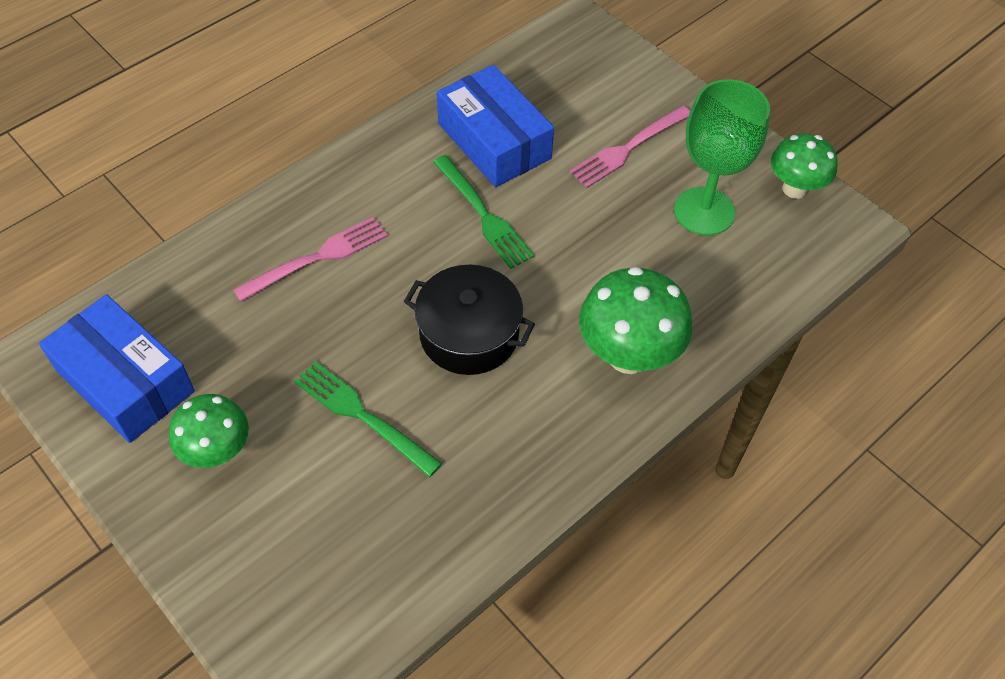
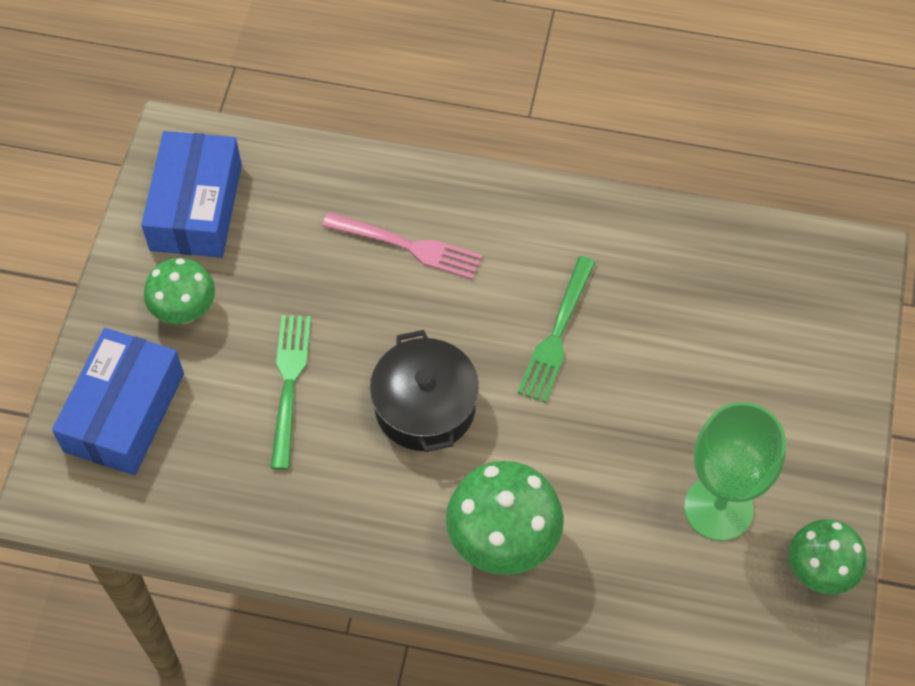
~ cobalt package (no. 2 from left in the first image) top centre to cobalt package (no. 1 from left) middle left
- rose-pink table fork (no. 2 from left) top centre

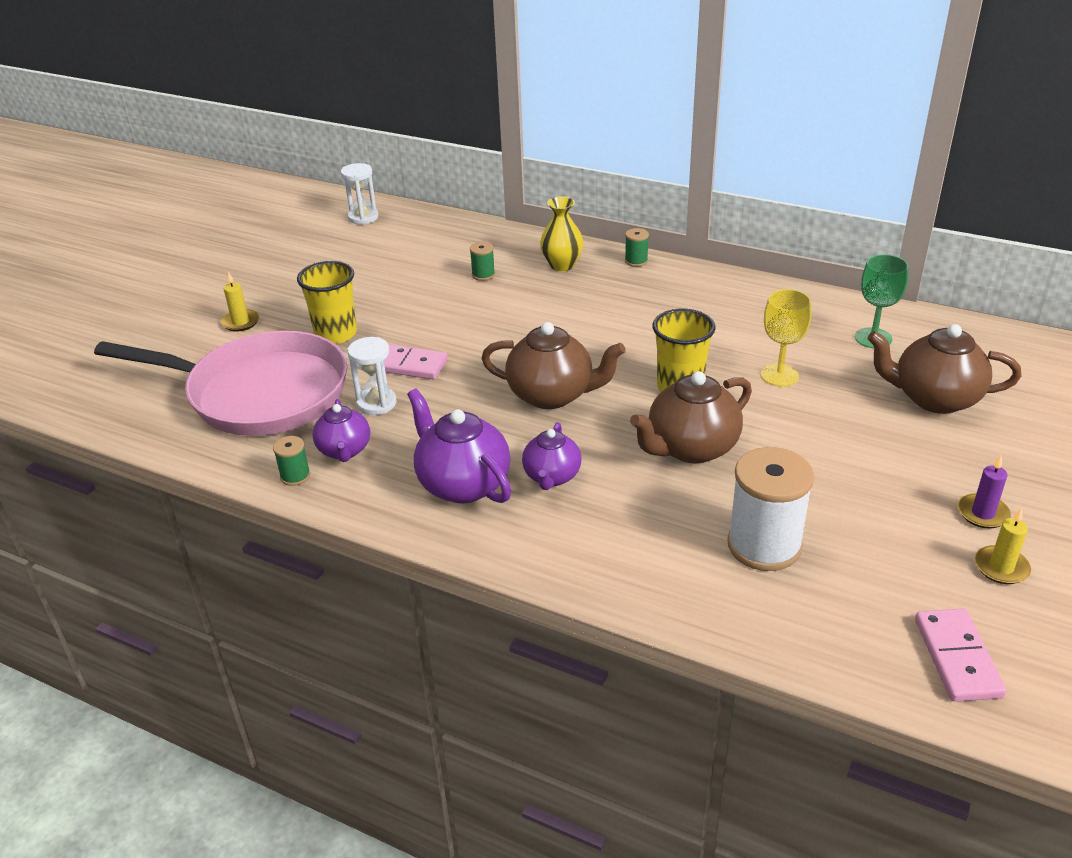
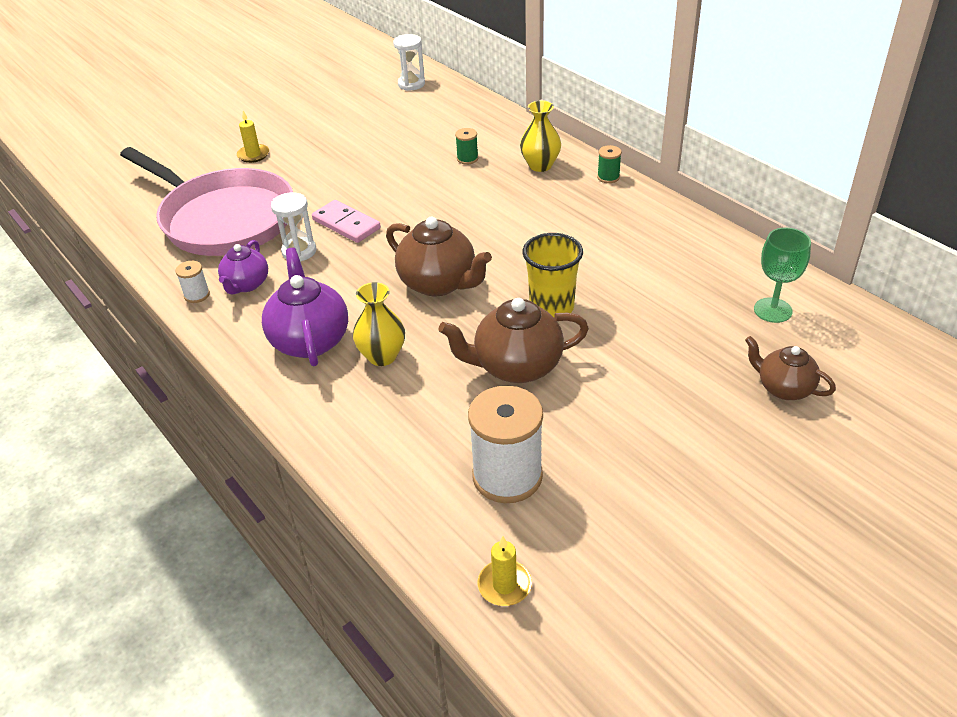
~ emerald bobbin (no. 1 from left) middle left to snow-white bobbin (no. 1 from left) middle left
~ purple teapot (no. 3 from left) centre to yellow flower vase (no. 1 from left) centre
~ yellow candle (no. 2 from left) middle right to bottom centre
~ dark brown teapot (no. 3 from left) middle right = middle right x0.62
- yellow cup (no. 1 from left) middle left
- yellow goblet middle right
- rose-pink domino piece (no. 2 from left) bottom right
- purple candle middle right

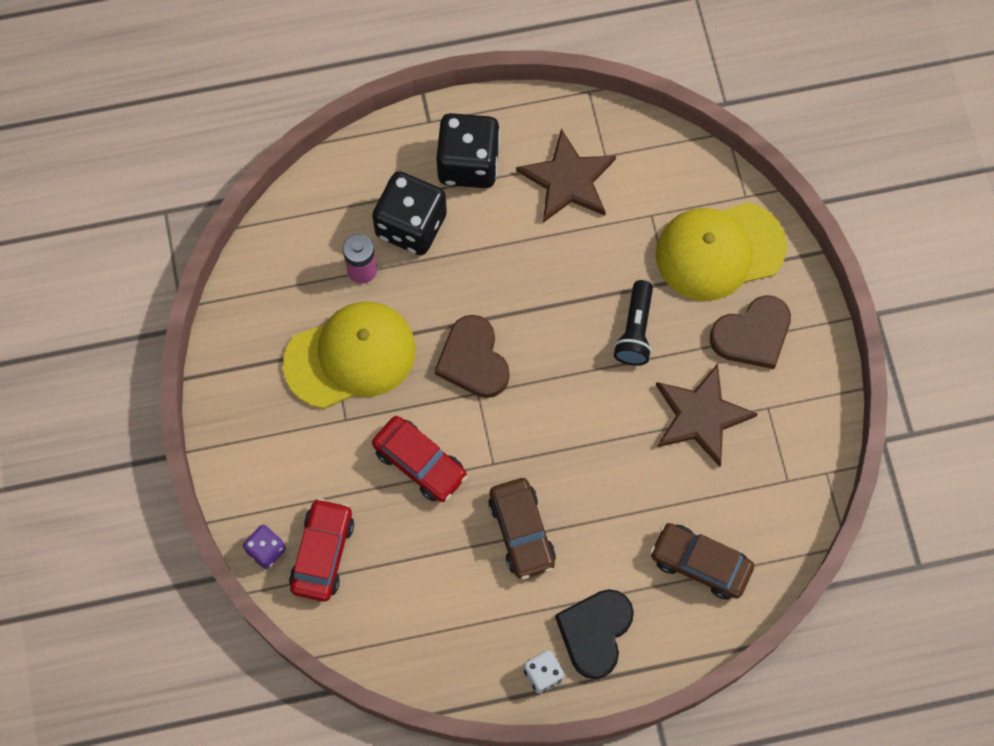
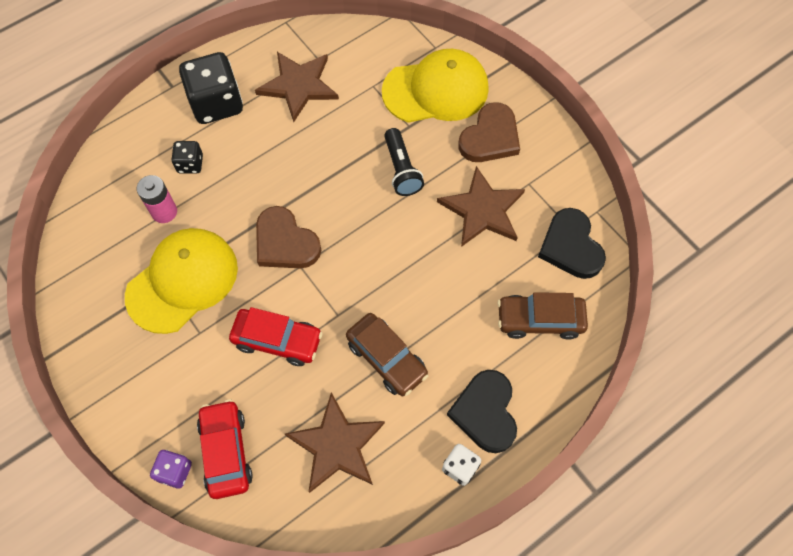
~ black game die (no. 1 from left) top centre = top left x0.51
+ dark brown star (no. 2 from left) bottom centre
~ yellow baseball cap (no. 2 from left) middle right = top centre 150 degrees counterclockwise
+ black heart (no. 2 from left) middle right

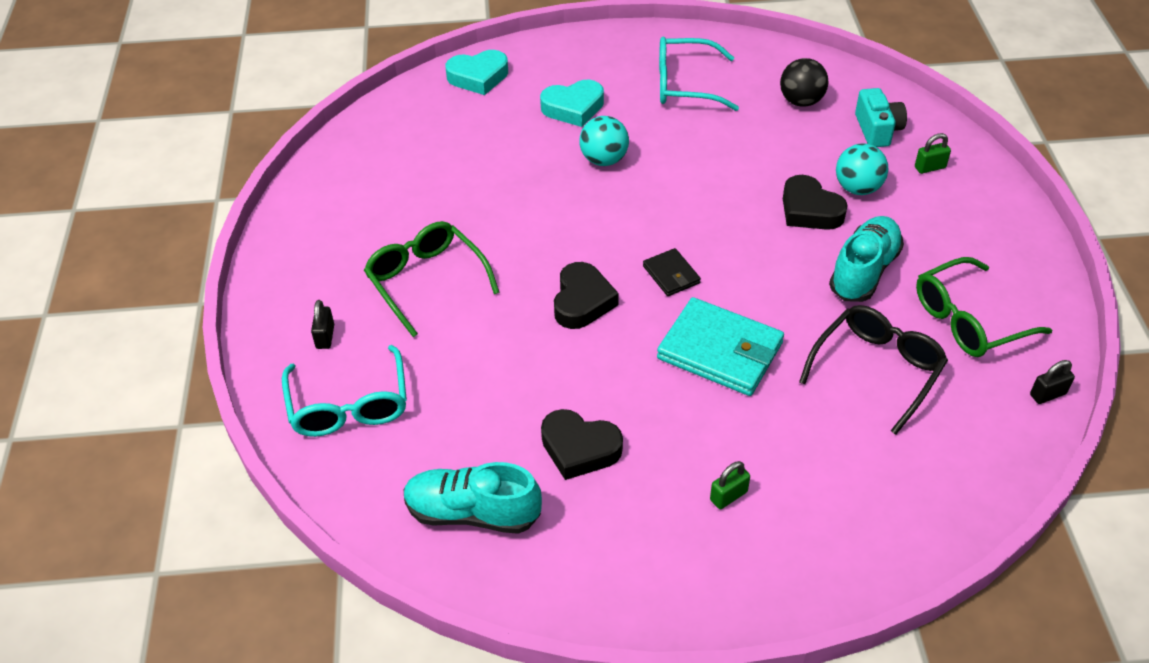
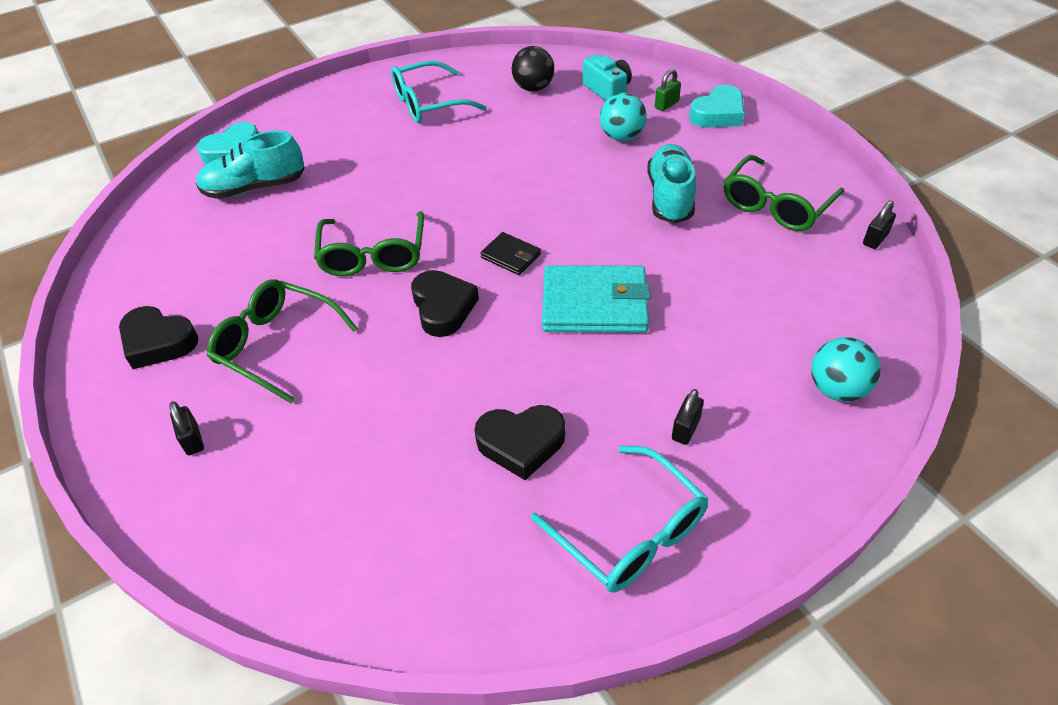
~ black heart (no. 3 from left in the first image) top right to black heart (no. 1 from left) middle left
~ turquoise sneaker (no. 1 from left) bottom centre to top left
+ emerald glasses (no. 2 from left) centre
~ turquoise glasses (no. 1 from left in the first image) middle left to turquoise glasses (no. 2 from left) bottom centre
~ emerald small lock (no. 1 from left) bottom centre to black small lock (no. 2 from left) centre
~ turquoise heart (no. 2 from left) top centre to top right
~ turquoise play ball (no. 1 from left in the first image) top centre to turquoise play ball (no. 2 from left) middle right
- black glasses middle right

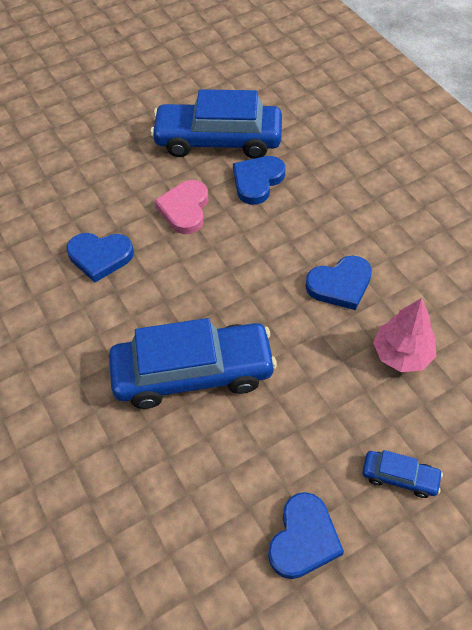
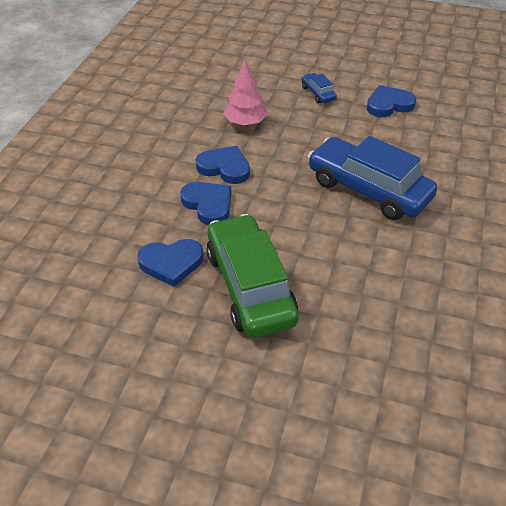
~ cobalt heart (no. 1 from left in the first image) middle left to cobalt heart (no. 2 from left) centre
~ rose-pink heart top centre to emerald toy car centre
- cobalt toy car (no. 2 from left) top centre

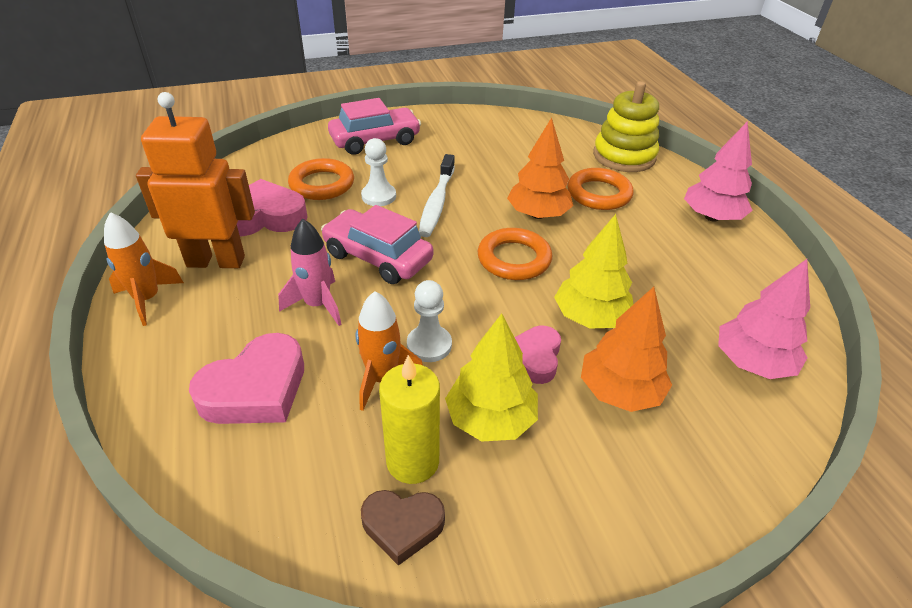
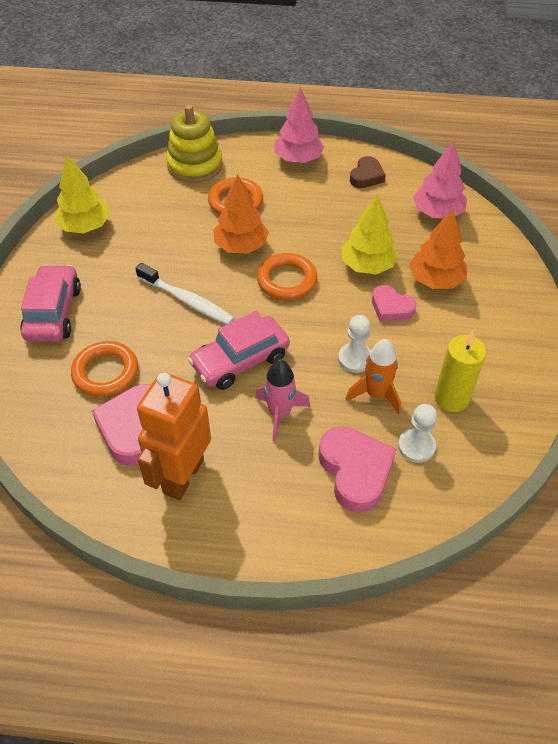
~ yellow toy tree (no. 1 from left) centre to top left
~ dark brown heart bottom centre to top centre
~ snow-white chess pawn (no. 1 from left in the first image) top centre to snow-white chess pawn (no. 2 from left) middle right
- bright orange toy rocket (no. 1 from left) middle left

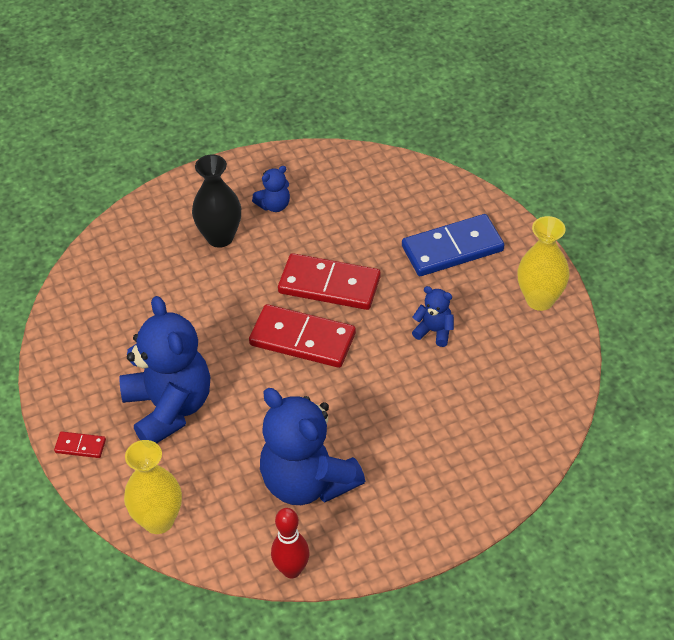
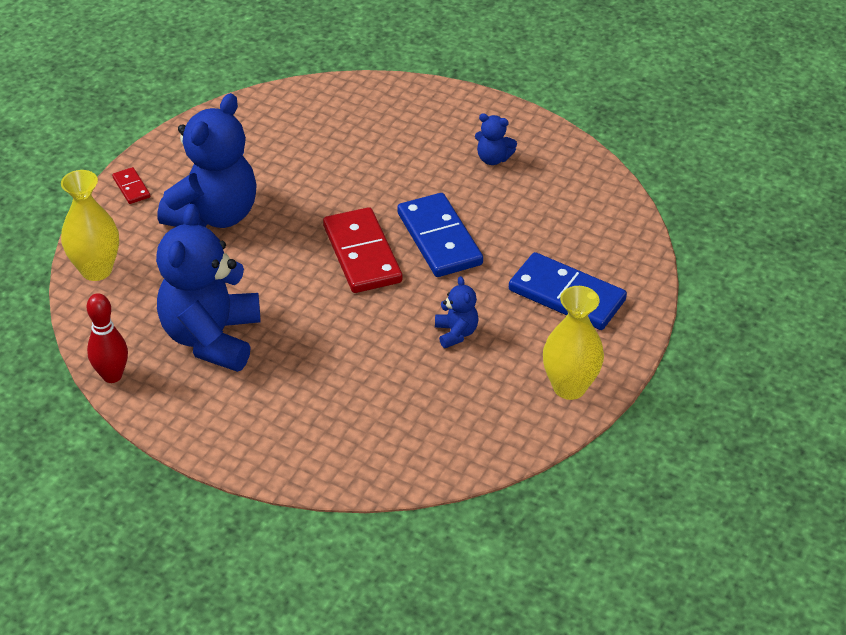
~ red domino piece (no. 3 from left) centre to cobalt domino piece (no. 1 from left) centre
- black flower vase top left

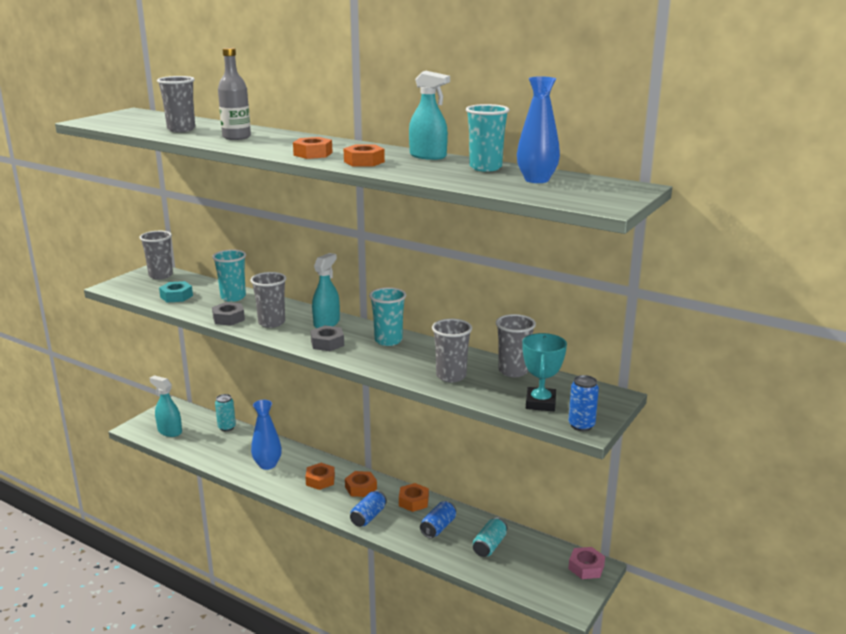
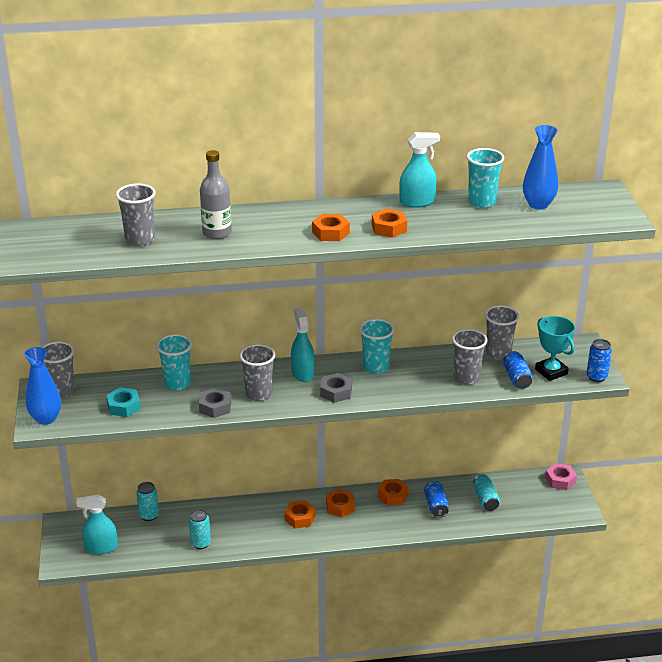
~ cobalt flower vase (no. 1 from left) bottom left to middle left
+ turquoise can (no. 2 from left) bottom left
~ cobalt can (no. 1 from left in the first image) bottom centre to cobalt can (no. 2 from left) middle right

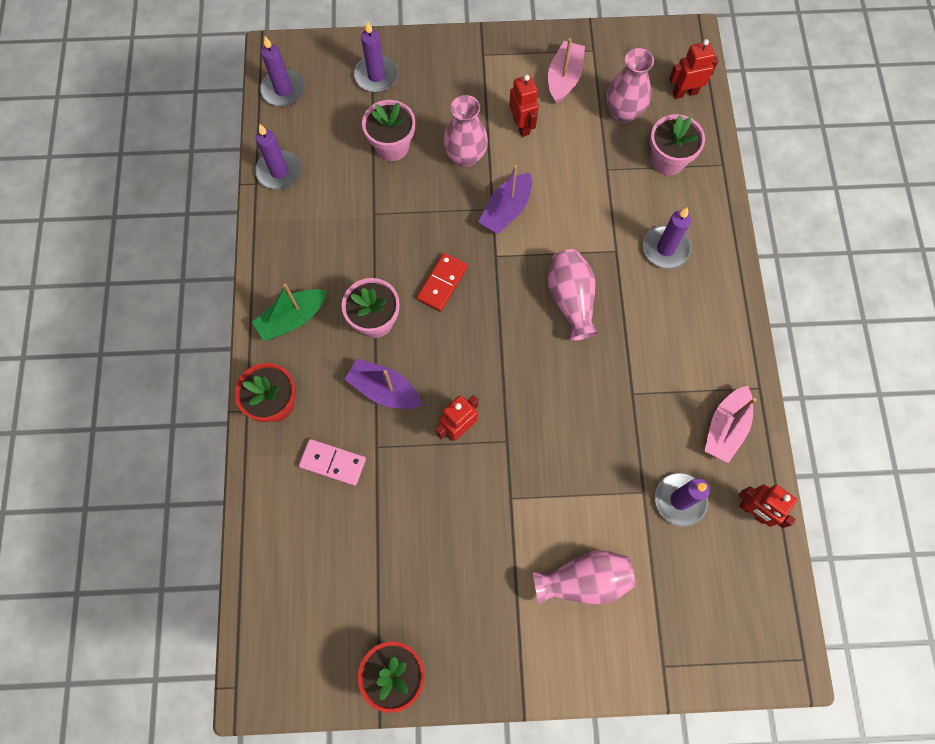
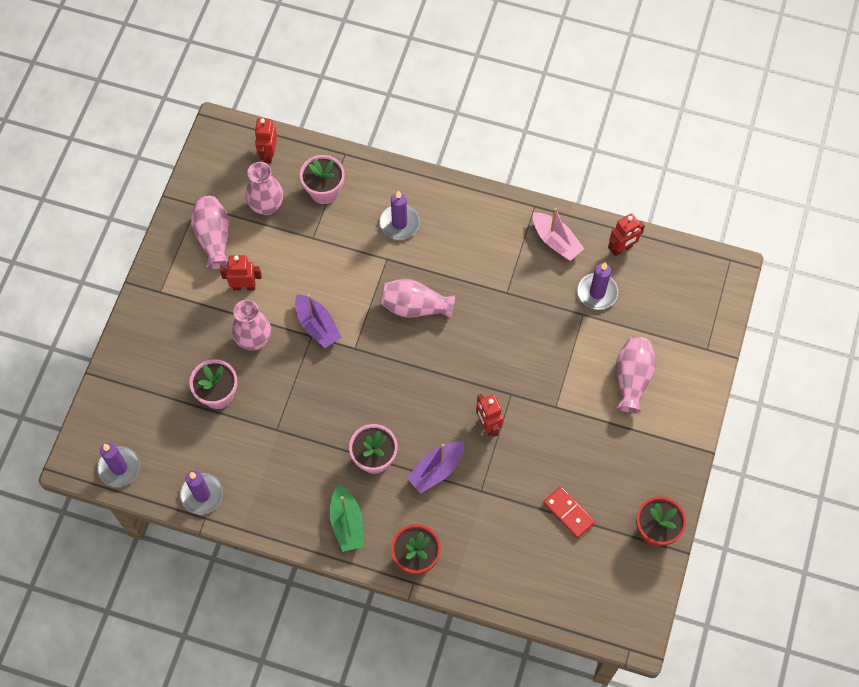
~ rose-pink boat (no. 1 from left) top centre to rose-pink flower vase (no. 1 from left) middle left
~ red domino piece centre to bottom centre
- rose-pink domino piece centre
- purple candle (no. 3 from left) top centre

